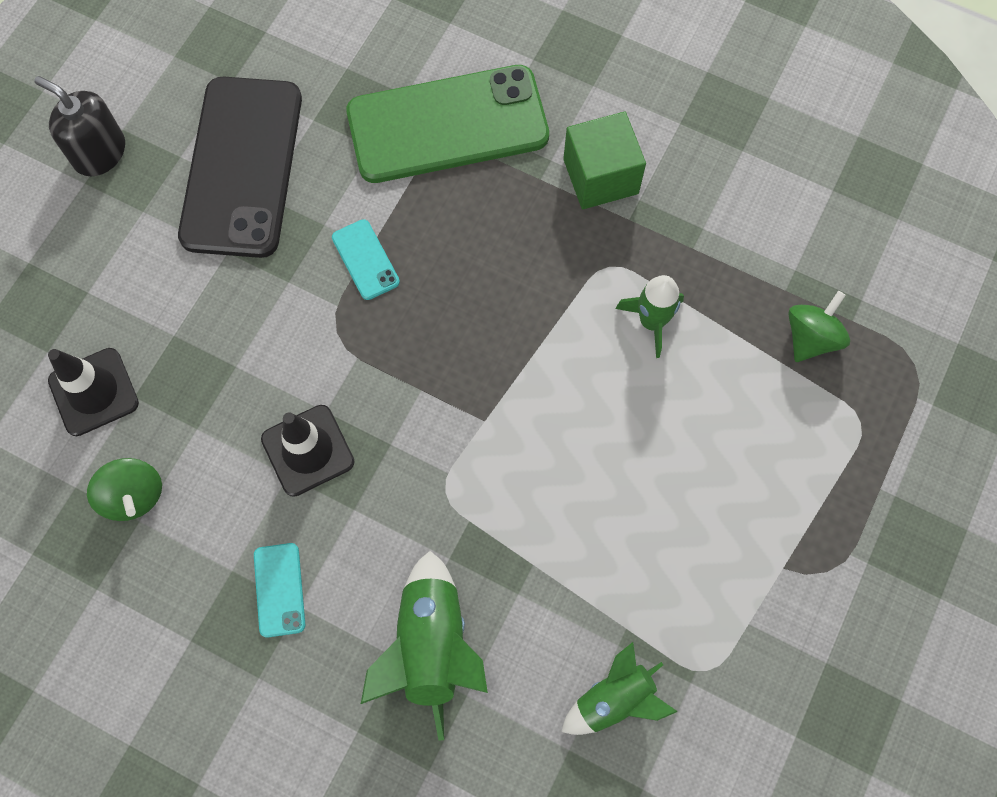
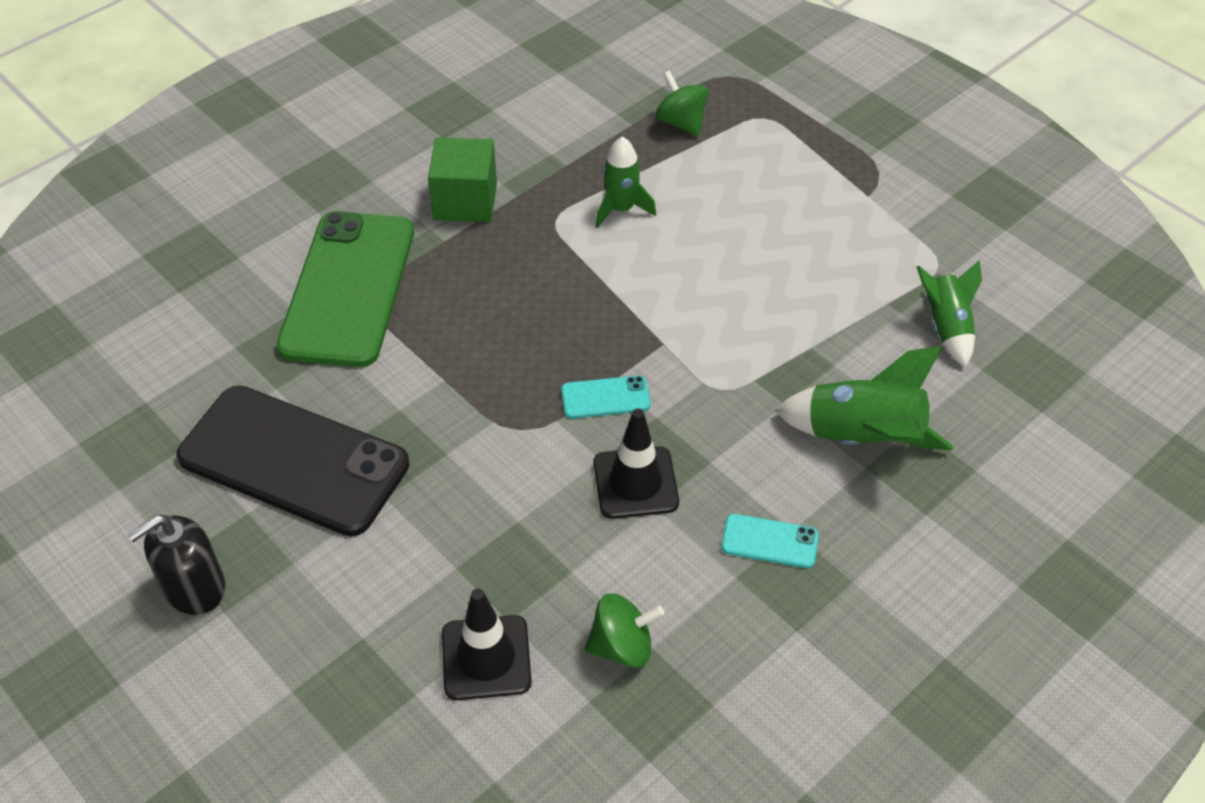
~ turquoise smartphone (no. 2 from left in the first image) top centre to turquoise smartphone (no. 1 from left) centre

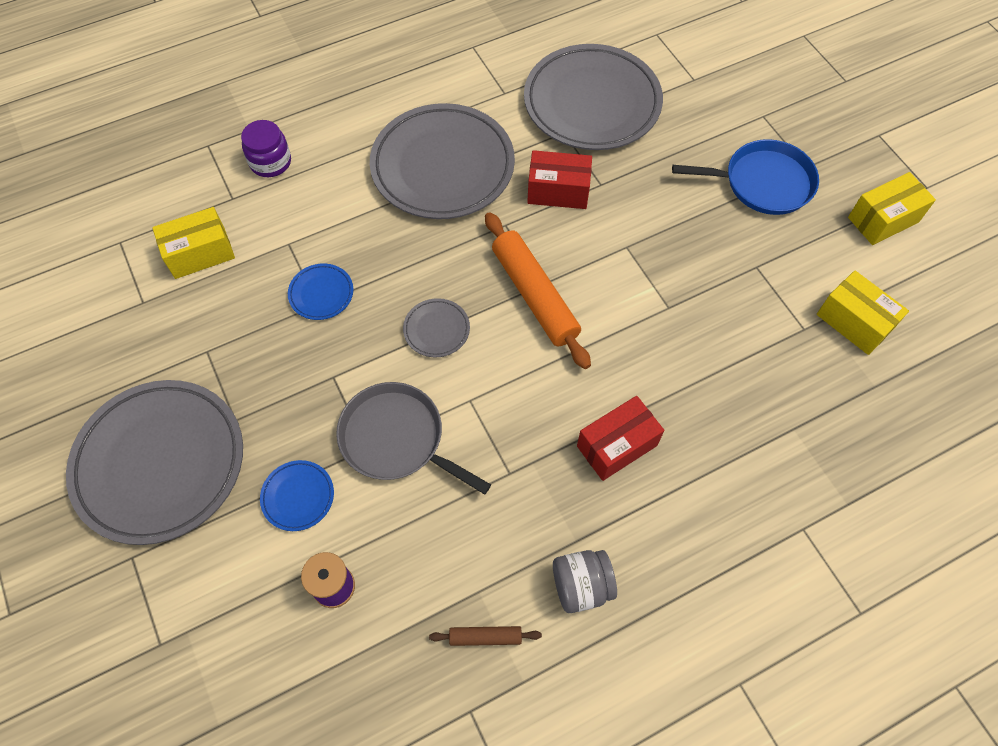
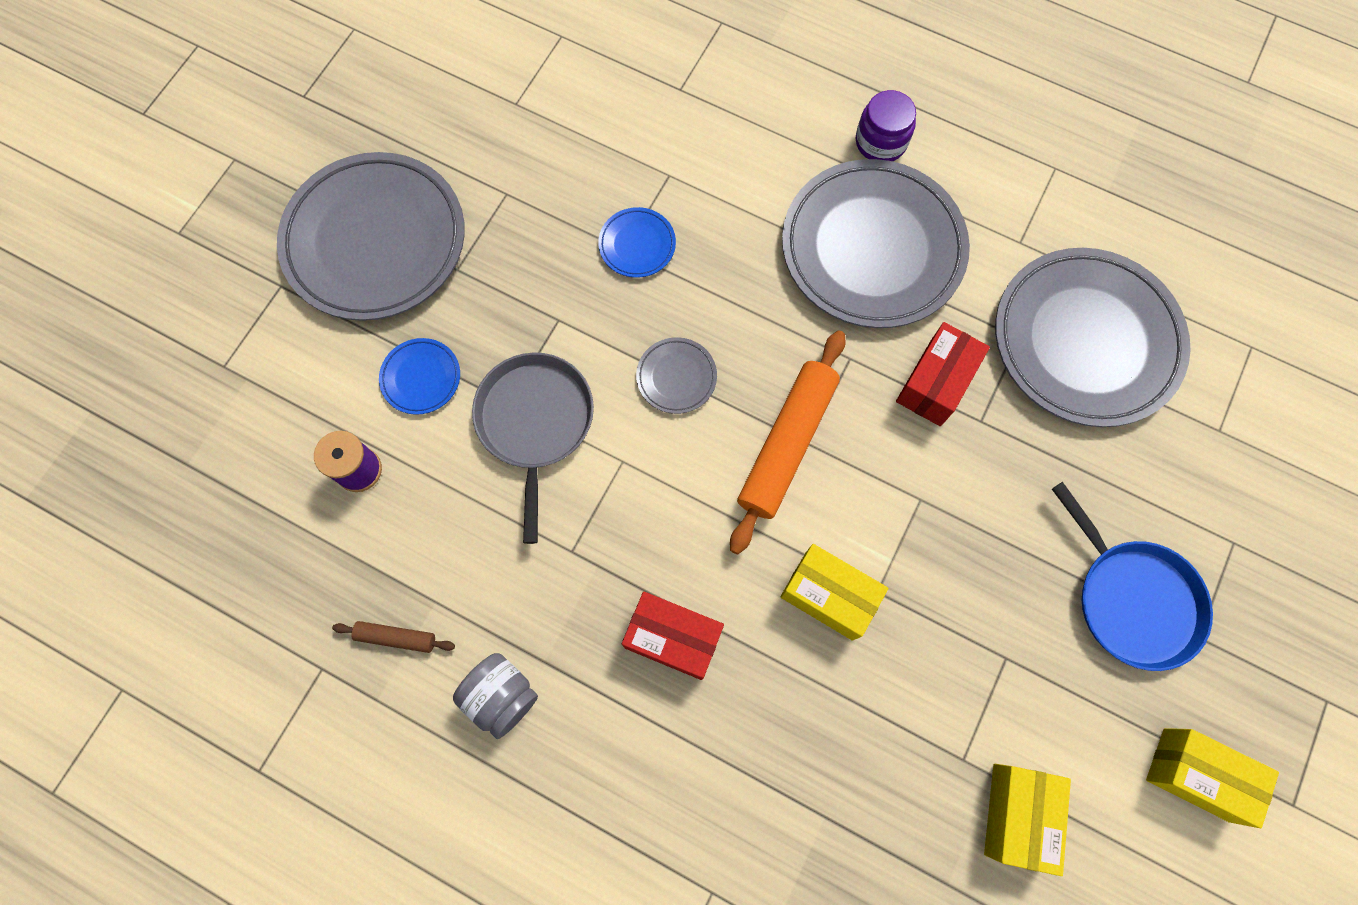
~ dark brown pastry roller bottom centre = bottom left 45 degrees counterclockwise
~ yellow package (no. 1 from left) top left to centre
~ purple jam jar top left to top centre
~ red package (no. 1 from left in the first image) top centre = middle right 60 degrees clockwise

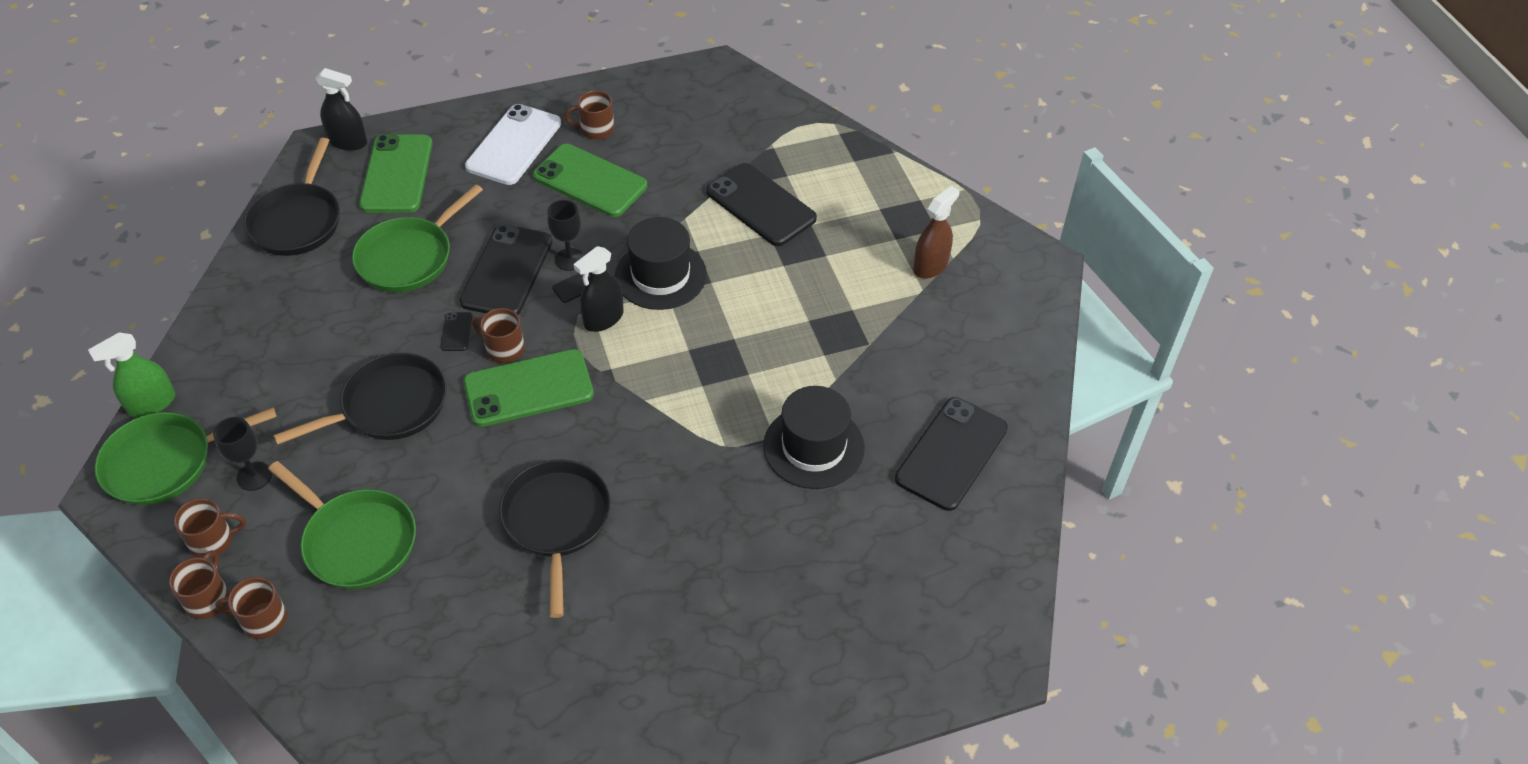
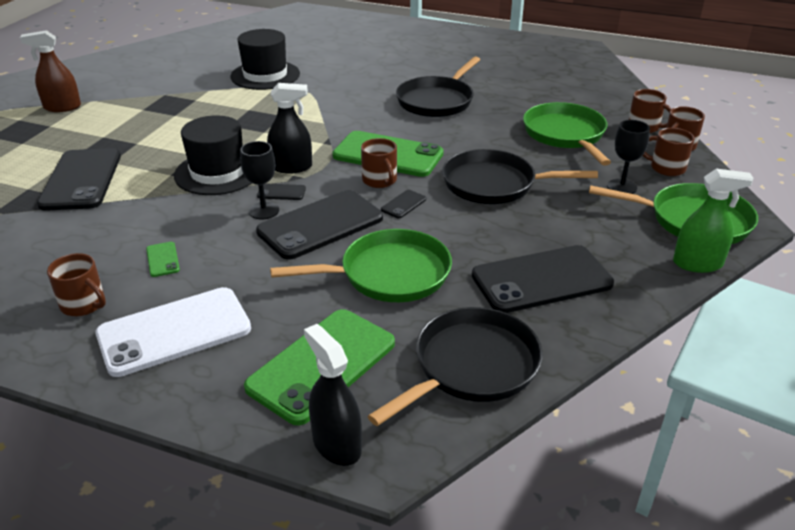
~ emerald smartphone (no. 3 from left in the first image) top centre = middle left x0.41
~ black smartphone (no. 5 from left) centre to middle right

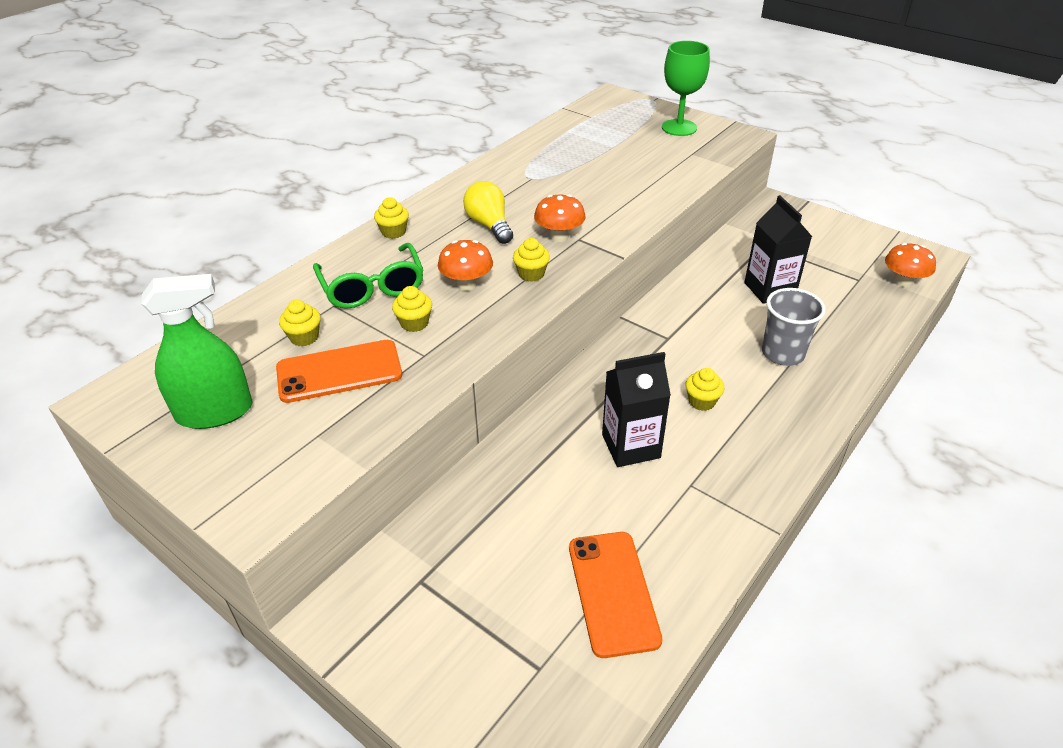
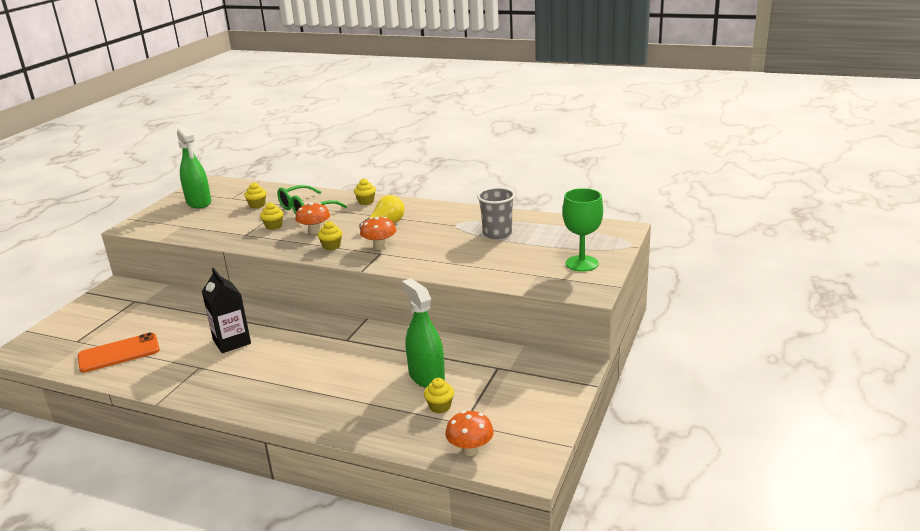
~ black milk carton (no. 2 from left) top right to emerald spray cleaner (no. 2 from left) centre
~ yellow cupcake (no. 5 from left) centre to bottom centre
~ grey cup middle right to centre
- bright orange smartphone (no. 1 from left) middle left

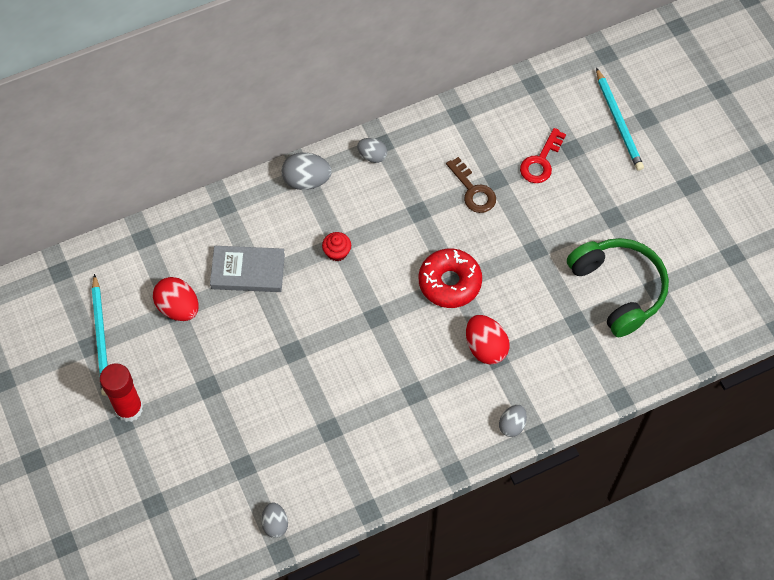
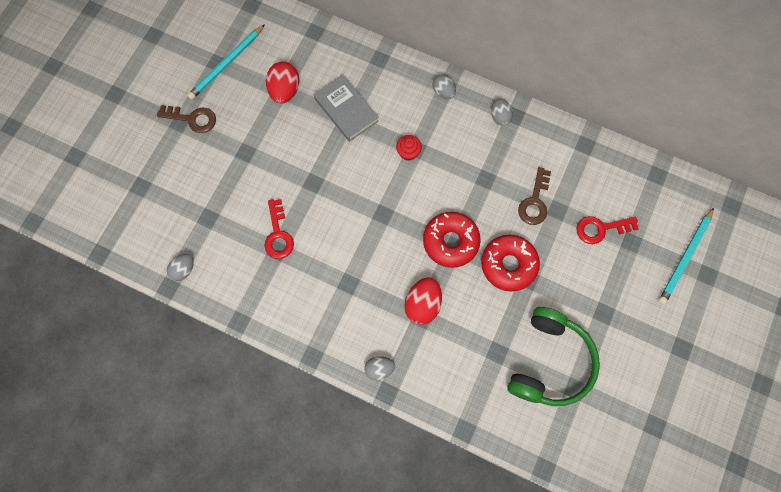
~ red glue stick bottom left to dark brown latchkey (no. 1 from left) top left
+ red latchkey (no. 1 from left) centre
~ grey egg shape (no. 2 from left in the first image) top centre = top centre x0.63
+ red glazed donut (no. 2 from left) centre

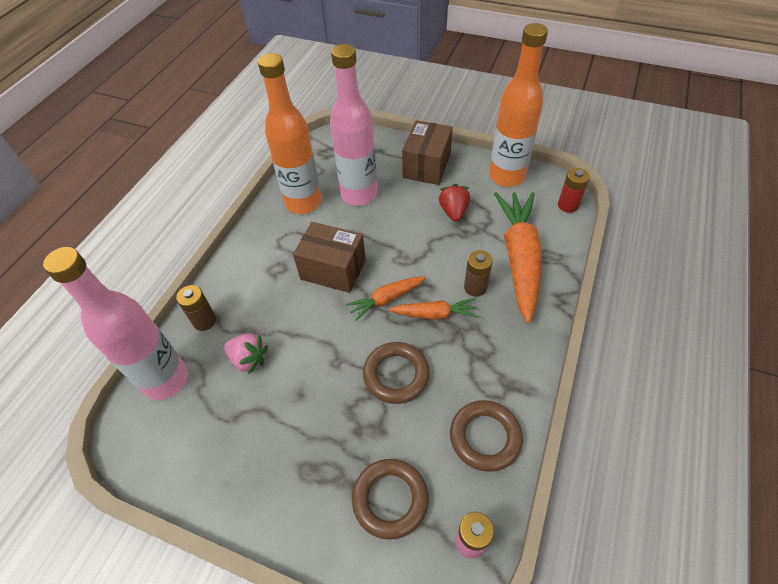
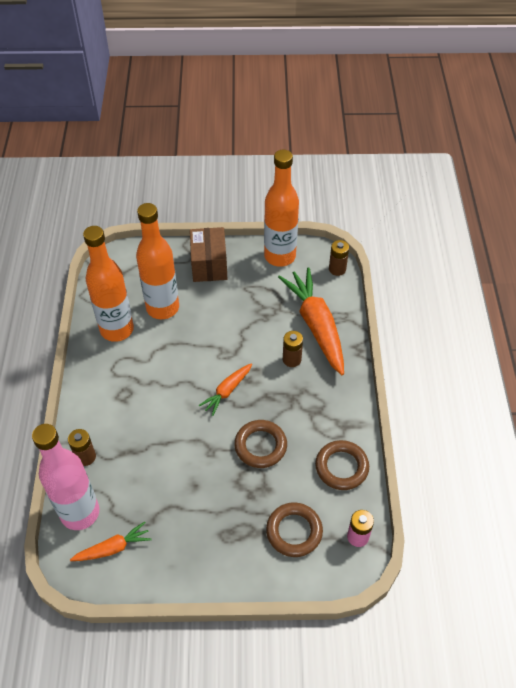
~ bright orange carrot (no. 2 from left in the first image) centre to bright orange carrot (no. 1 from left) bottom left
~ rose-pink drink bottle (no. 2 from left) top centre to bright orange drink bottle (no. 2 from left) middle left
~ red battery top right to dark brown battery (no. 3 from left) centre
- rose-pink toy strawberry middle left
- dark brown package (no. 1 from left) centre
- red toy strawberry centre

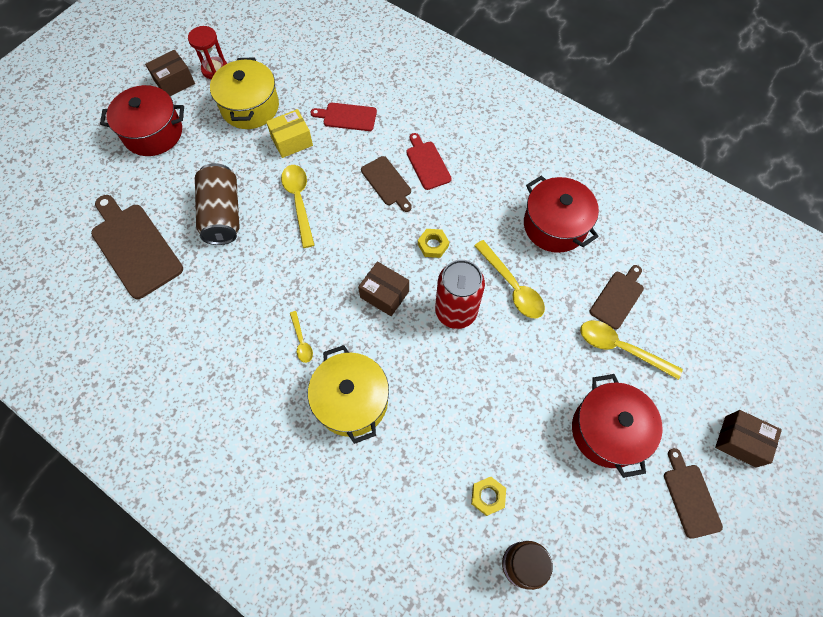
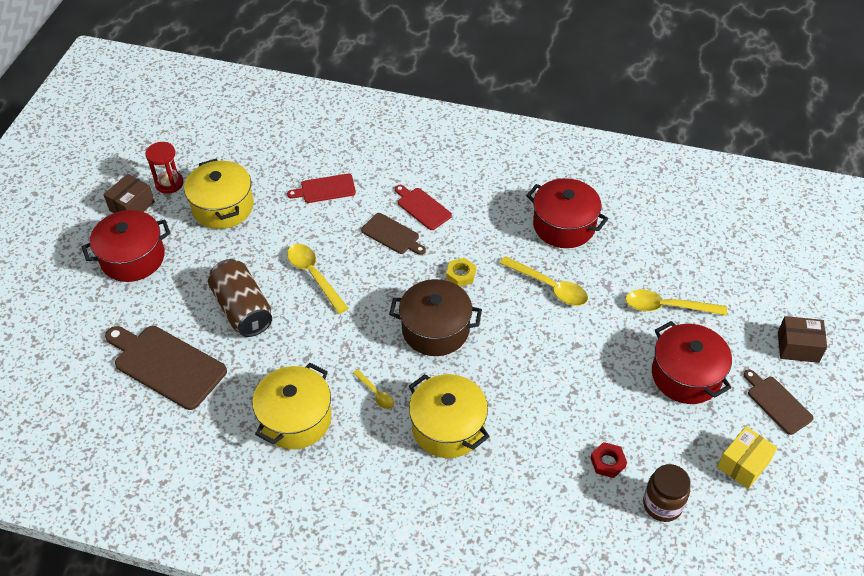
+ yellow cooking pot (no. 2 from left) bottom centre
~ dark brown package (no. 2 from left) centre to dark brown cooking pot centre
~ yellow nut (no. 2 from left) bottom centre to red nut bottom right
~ yellow package top centre to bottom right
- red can centre
- dark brown cutting board (no. 3 from left) middle right

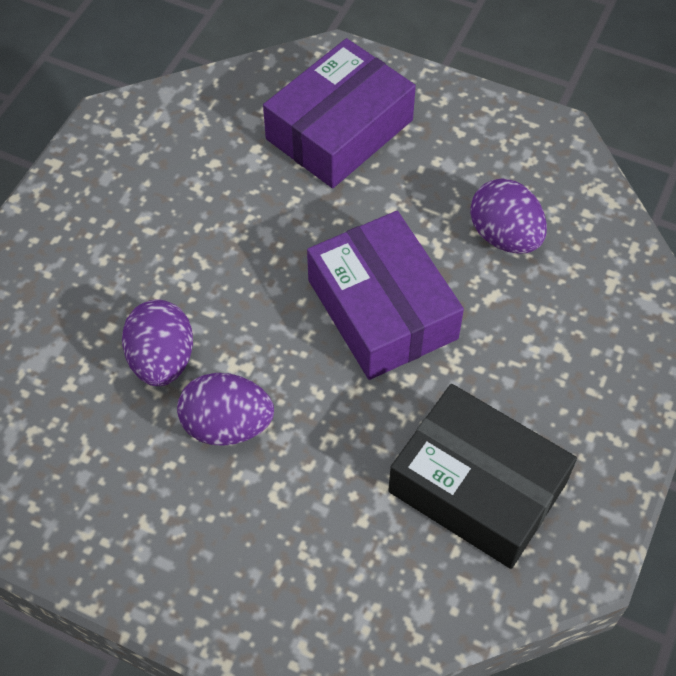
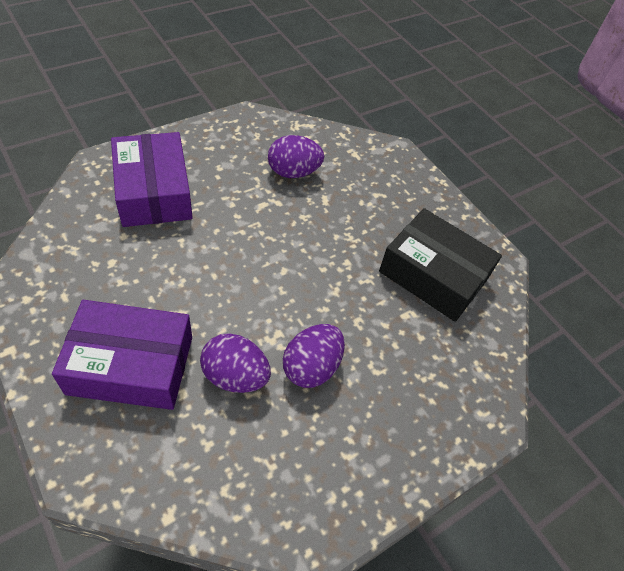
~ purple package (no. 2 from left in the first image) centre to purple package (no. 1 from left) middle left
~ black package bottom right = middle right 60 degrees clockwise

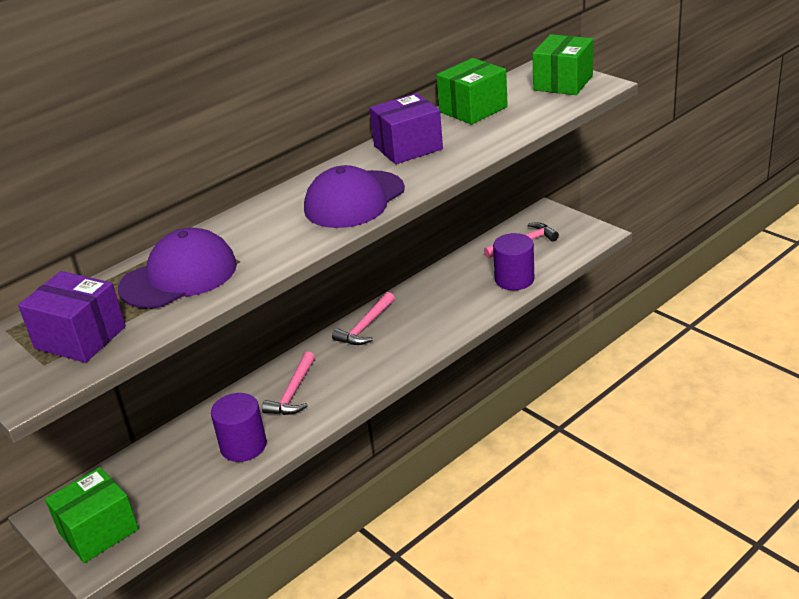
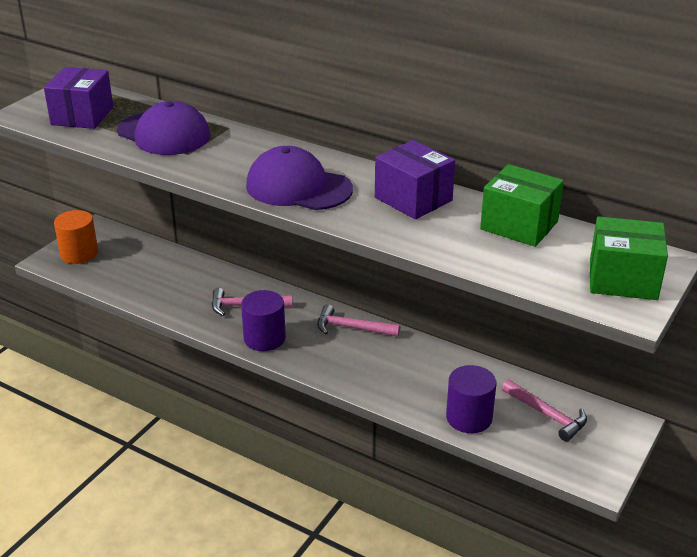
~ emerald package (no. 1 from left) bottom left to bright orange cylinder middle left
~ purple cylinder (no. 1 from left) bottom left to centre

